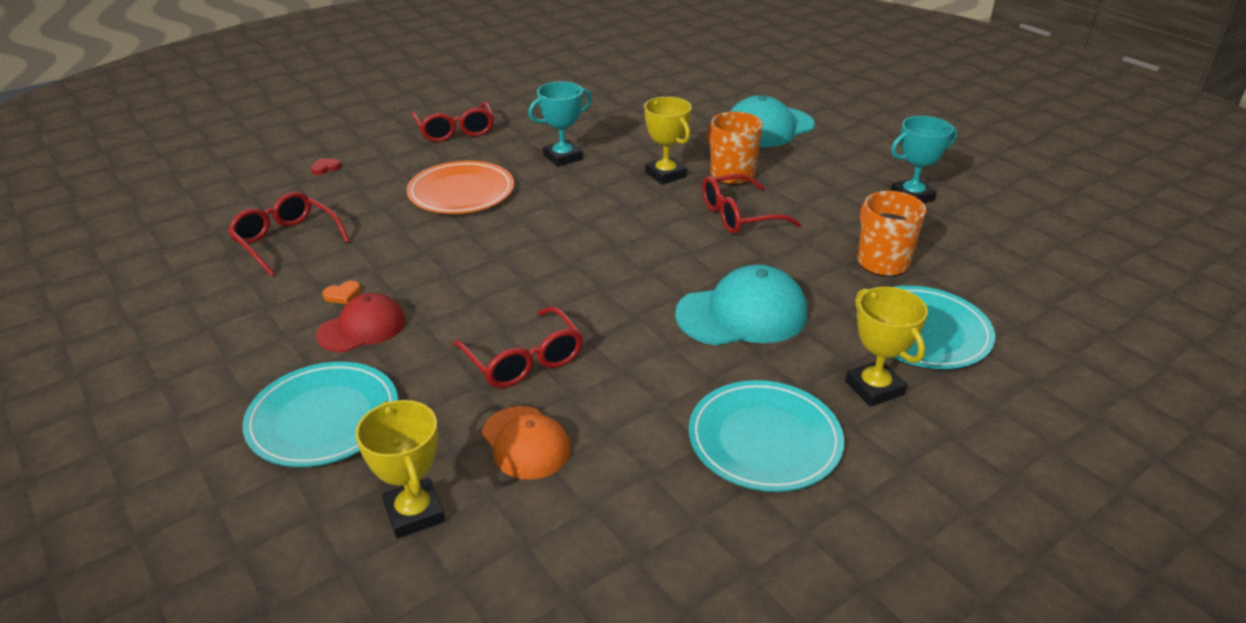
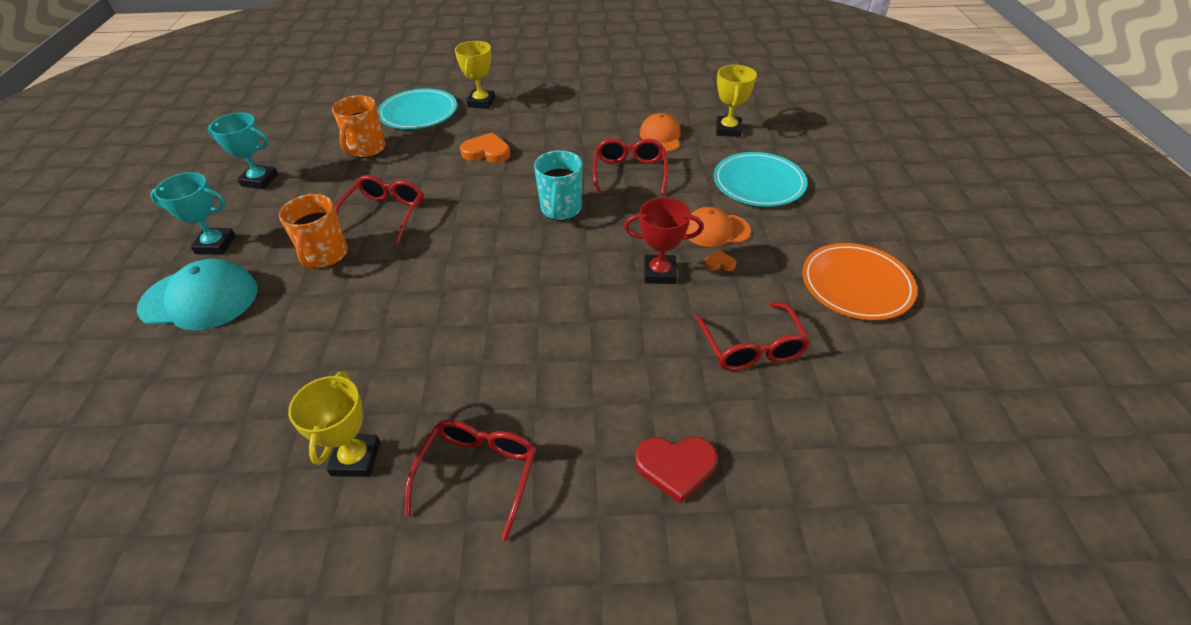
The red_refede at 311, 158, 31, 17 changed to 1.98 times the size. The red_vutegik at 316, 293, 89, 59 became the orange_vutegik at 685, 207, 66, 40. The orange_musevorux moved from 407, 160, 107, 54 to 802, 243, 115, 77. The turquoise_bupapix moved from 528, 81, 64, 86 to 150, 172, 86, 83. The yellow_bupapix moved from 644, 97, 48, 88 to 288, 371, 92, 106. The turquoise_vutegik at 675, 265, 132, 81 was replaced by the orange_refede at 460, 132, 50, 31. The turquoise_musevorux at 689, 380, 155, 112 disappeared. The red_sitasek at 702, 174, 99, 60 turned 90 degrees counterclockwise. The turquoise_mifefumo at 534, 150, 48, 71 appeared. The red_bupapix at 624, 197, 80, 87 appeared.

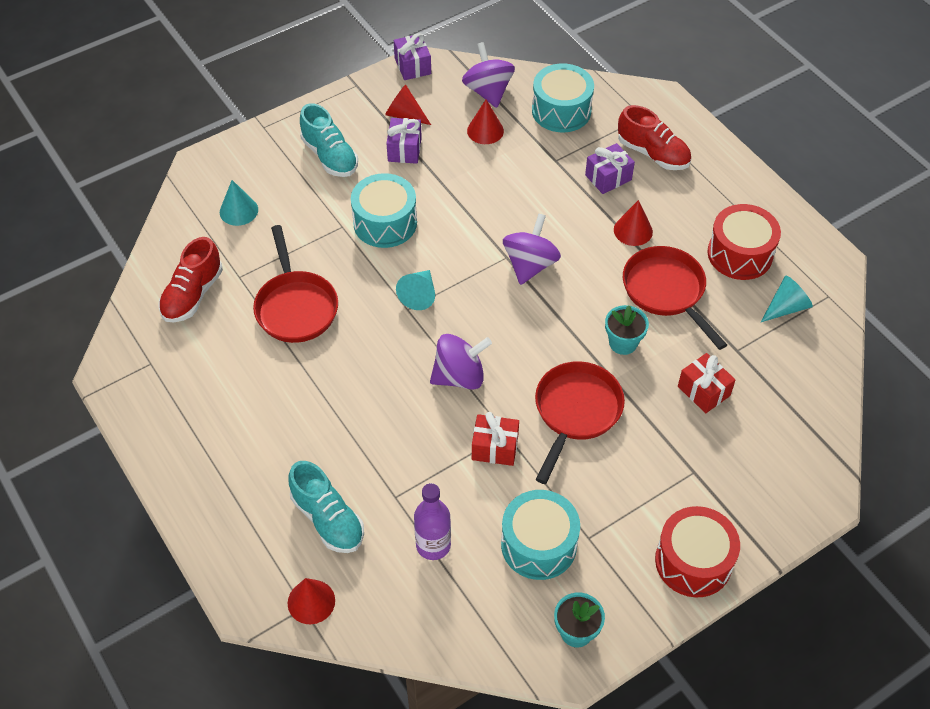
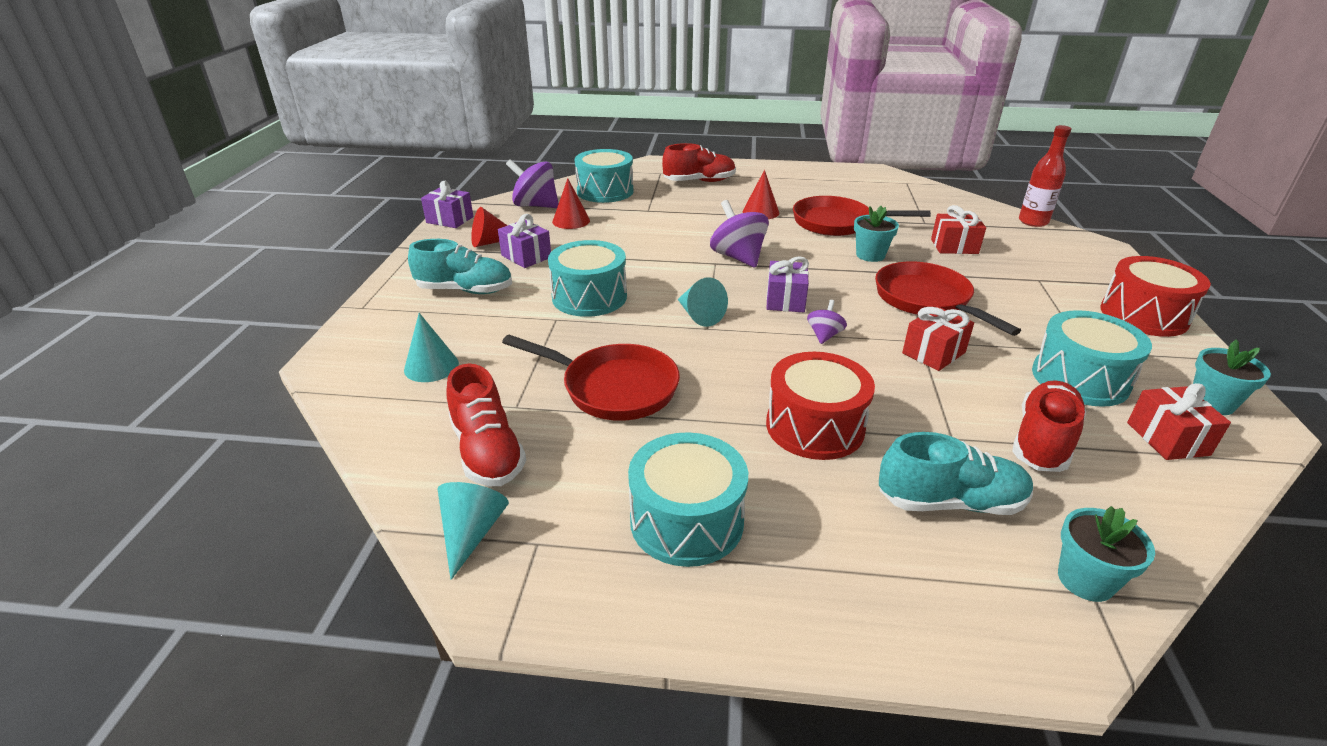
The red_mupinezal at 288, 578, 47, 46 was replaced by the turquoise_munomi at 1058, 506, 97, 96. The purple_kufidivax at 414, 483, 37, 77 was replaced by the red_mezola at 1012, 380, 74, 92. The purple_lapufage at 430, 334, 62, 55 changed to 0.53 times the size. The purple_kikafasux moved from 585, 143, 50, 51 to 766, 256, 43, 56. The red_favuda moved from 708, 204, 73, 76 to 766, 352, 109, 108. The turquoise_mupinezal moved from 761, 276, 52, 46 to 438, 482, 71, 98. The turquoise_favuda at 628, 432, 120, 135 appeared. The red_kufidivax at 1019, 125, 52, 102 appeared. The red_kikafasux at 1127, 383, 104, 77 appeared.

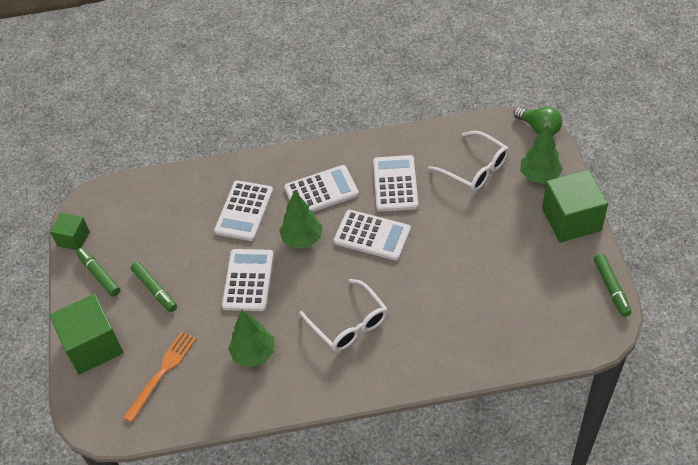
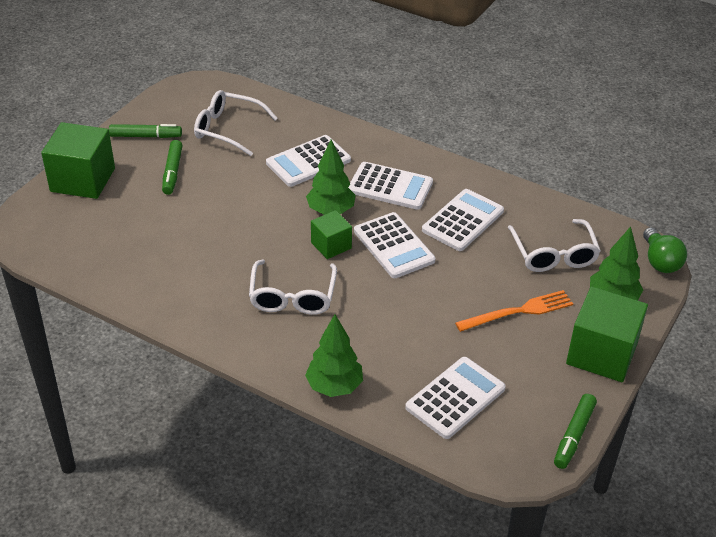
The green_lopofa moved from 50, 213, 40, 37 to 311, 210, 41, 49. The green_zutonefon at 76, 247, 44, 50 turned 90 degrees clockwise. The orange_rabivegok moved from 123, 331, 74, 91 to 455, 290, 118, 42. The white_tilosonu moved from 222, 249, 52, 62 to 405, 357, 101, 82. The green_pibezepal moved from 228, 310, 47, 58 to 305, 314, 58, 83. The white_sitasek at 194, 90, 84, 66 appeared.

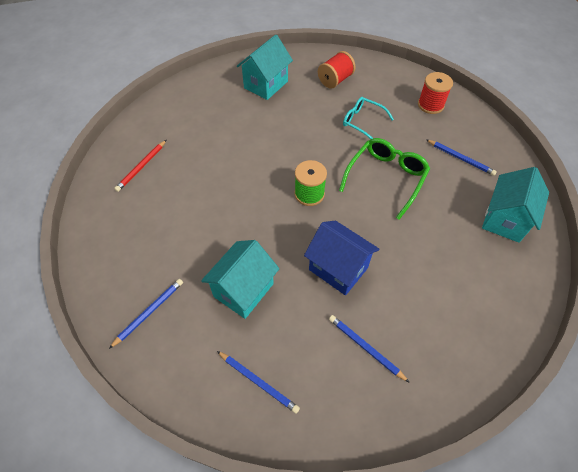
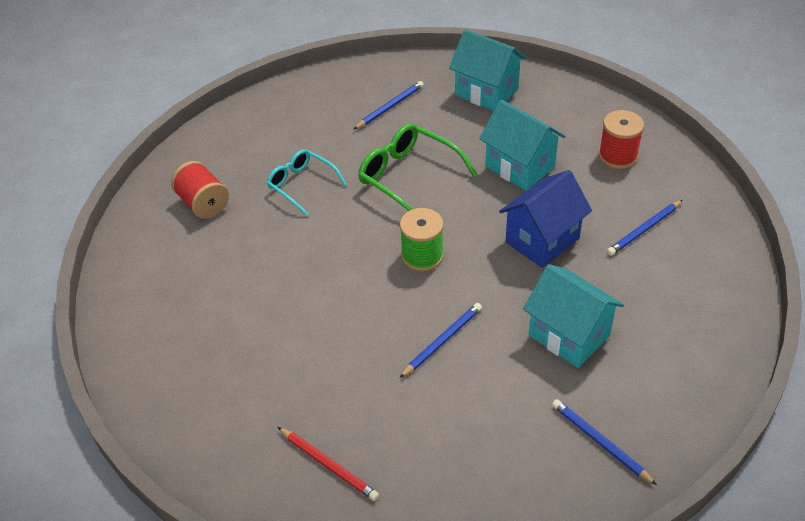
The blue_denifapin moved from 217, 351, 83, 63 to 400, 303, 82, 75. The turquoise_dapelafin moved from 237, 35, 56, 65 to 479, 99, 86, 92. The turquoise_sitasek at 343, 97, 51, 42 turned 90 degrees clockwise. The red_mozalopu moved from 418, 72, 35, 42 to 599, 110, 45, 59.

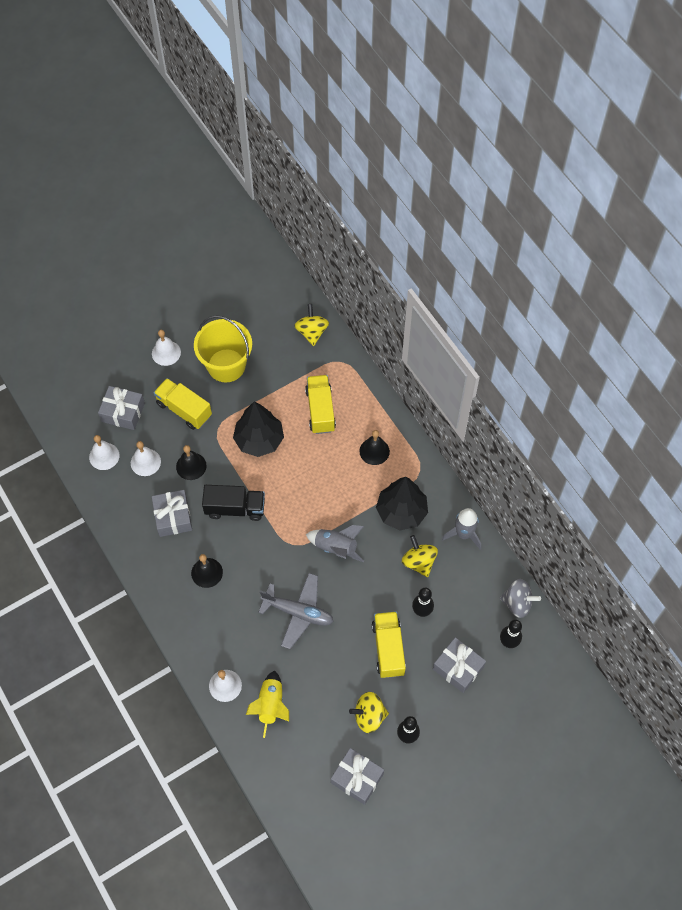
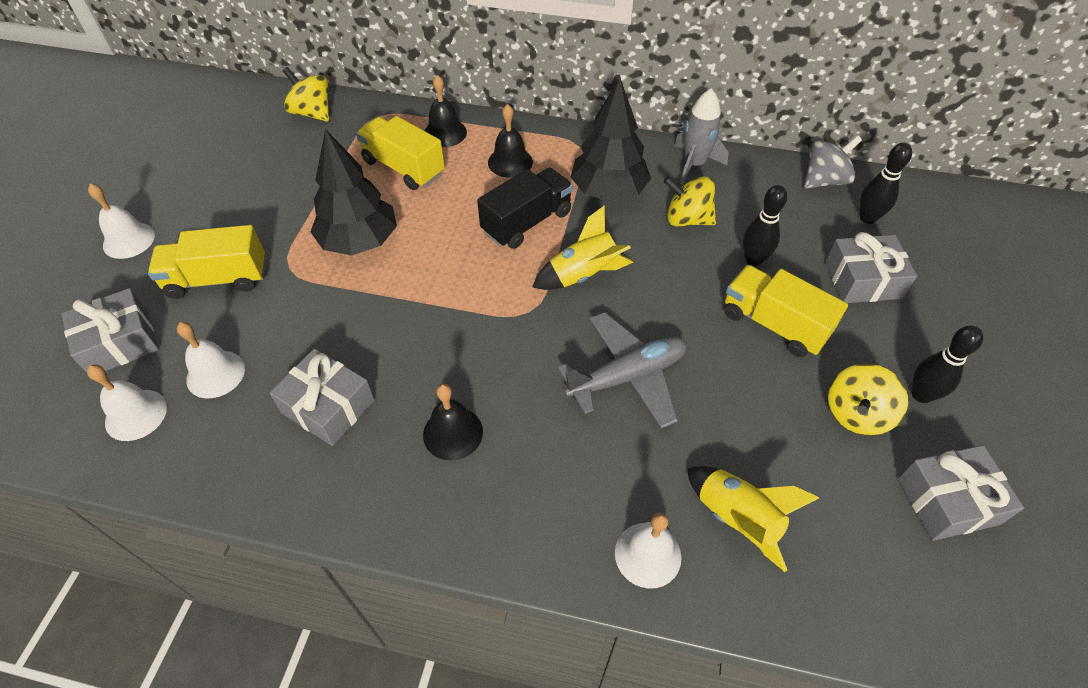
The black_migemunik moved from 176, 445, 31, 35 to 424, 75, 43, 72. The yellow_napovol at 194, 315, 58, 67 disappeared. The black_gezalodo moved from 202, 485, 63, 36 to 477, 167, 96, 82. The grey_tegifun at 306, 525, 58, 37 became the yellow_tegifun at 533, 205, 100, 85.

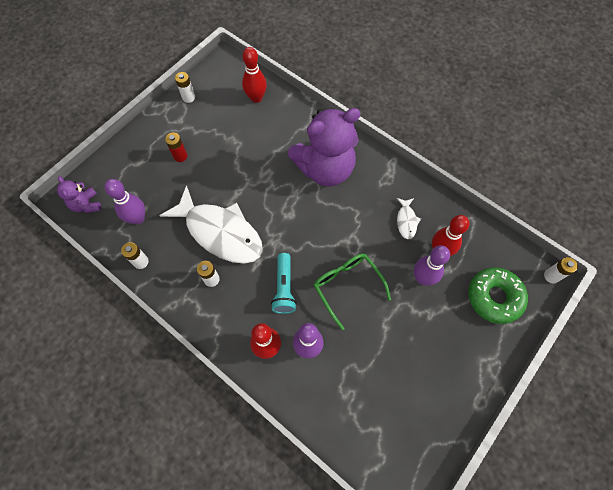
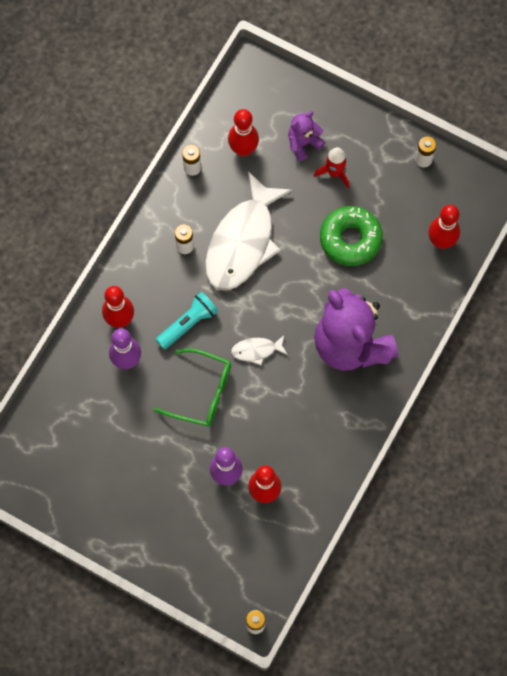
The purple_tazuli moved from 57, 176, 44, 37 to 288, 111, 37, 50. The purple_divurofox at 104, 179, 41, 46 became the red_divurofox at 228, 109, 31, 47. The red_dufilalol at 165, 132, 22, 30 was replaced by the red_tegifun at 314, 147, 35, 41. The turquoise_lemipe at 271, 253, 26, 61 turned 150 degrees clockwise. The green_sitasek at 314, 253, 77, 77 turned 60 degrees clockwise. The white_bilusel moved from 397, 198, 24, 41 to 231, 335, 57, 30. The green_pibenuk moved from 468, 267, 60, 57 to 320, 206, 63, 60.

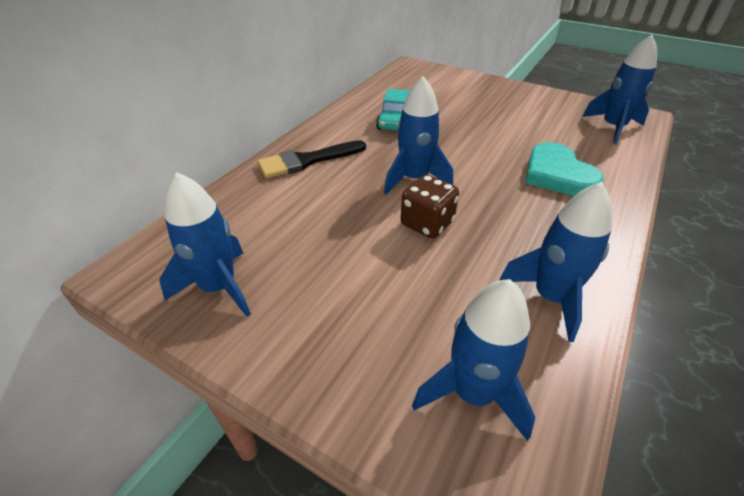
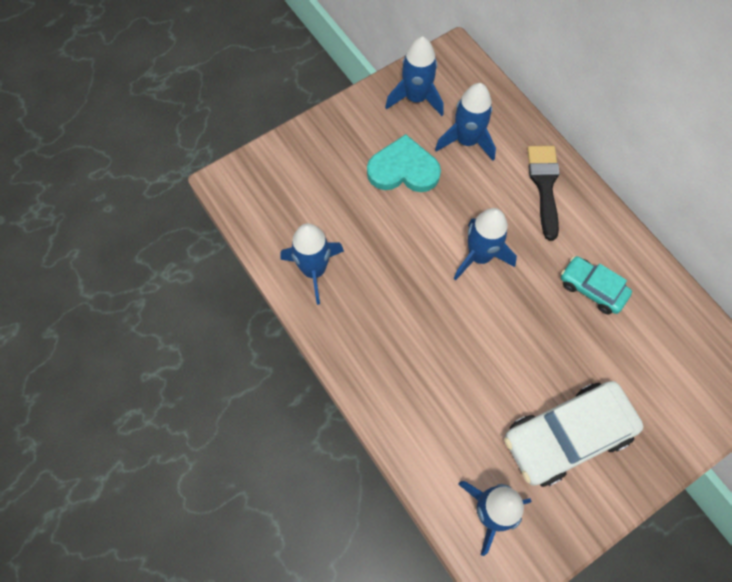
The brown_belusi at 401, 175, 58, 63 disappeared. The blue_tegifun moved from 412, 279, 123, 162 to 435, 83, 61, 78. The turquoise_refede moved from 525, 142, 79, 54 to 367, 134, 74, 58. The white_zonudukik at 504, 381, 139, 106 appeared.

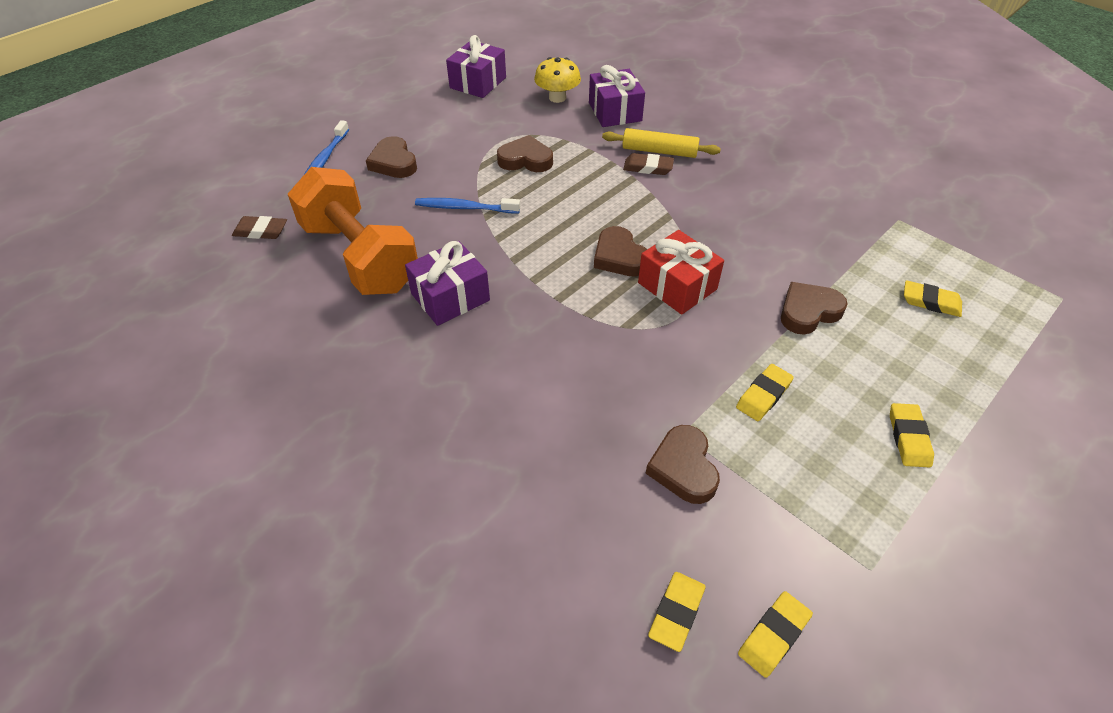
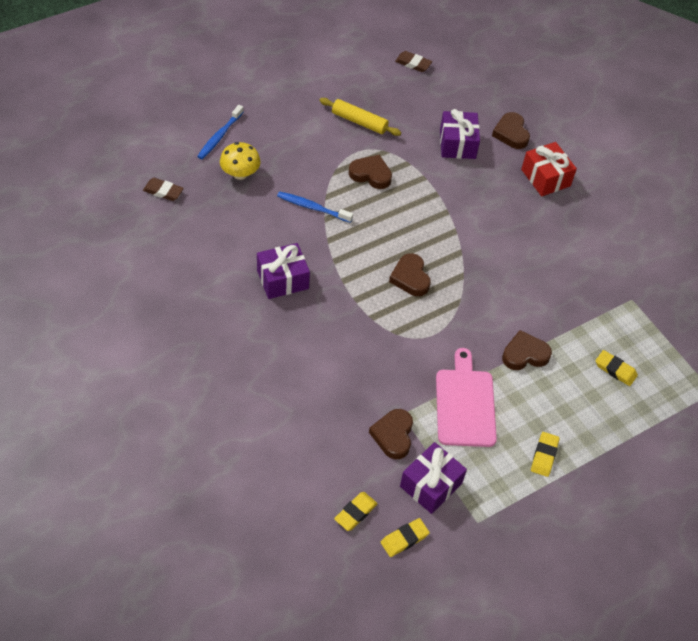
The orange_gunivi at 288, 167, 130, 128 disappeared. The brown_refede moved from 366, 136, 51, 42 to 492, 112, 38, 37. The purple_kikafasux moved from 446, 35, 60, 63 to 400, 442, 67, 72. The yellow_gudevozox moved from 534, 57, 47, 46 to 220, 142, 41, 38. The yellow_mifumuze moved from 602, 128, 119, 30 to 319, 98, 82, 38. The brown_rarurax moved from 623, 153, 51, 22 to 395, 51, 37, 21. The red_kikafasux moved from 638, 230, 86, 85 to 521, 142, 56, 54. The yellow_rarurax at 736, 364, 58, 57 was replaced by the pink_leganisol at 436, 348, 61, 99.

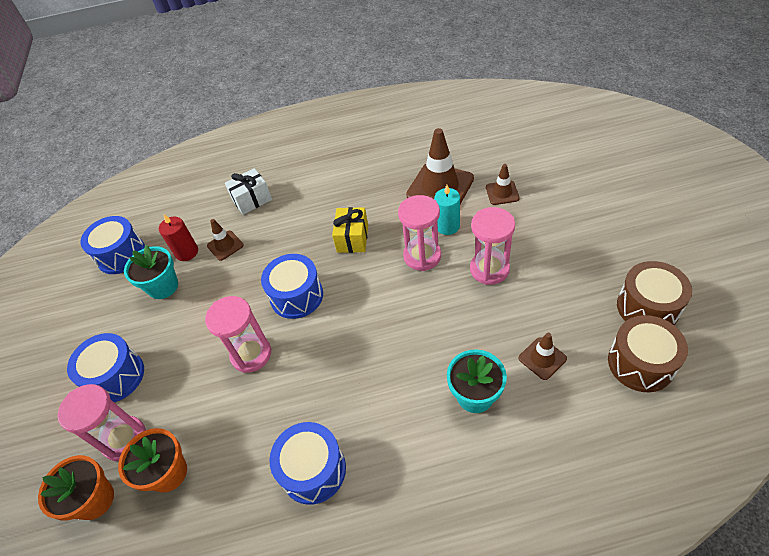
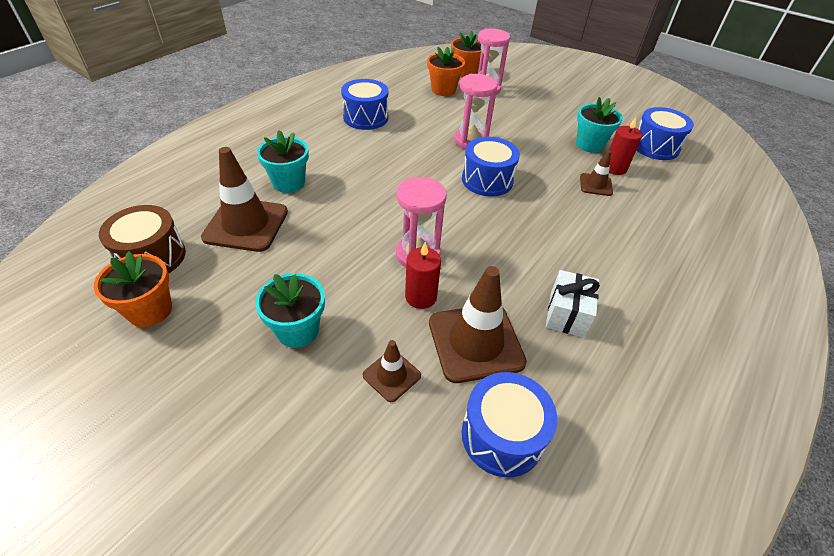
The blue_favuda moved from 67, 333, 77, 69 to 462, 372, 95, 105. The white_kikafasux moved from 225, 168, 47, 47 to 546, 270, 54, 68. The yellow_kikafasux at 332, 207, 36, 46 disappeared. The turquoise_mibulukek at 434, 185, 26, 50 became the red_mibulukek at 405, 242, 36, 67. The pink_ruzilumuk at 470, 207, 45, 78 disappeared. The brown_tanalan at 519, 333, 48, 47 changed to 1.94 times the size. The brown_favuda at 617, 261, 75, 64 was replaced by the orange_munomi at 94, 251, 78, 76. The turquoise_munomi at 255, 273, 70, 75 appeared.

